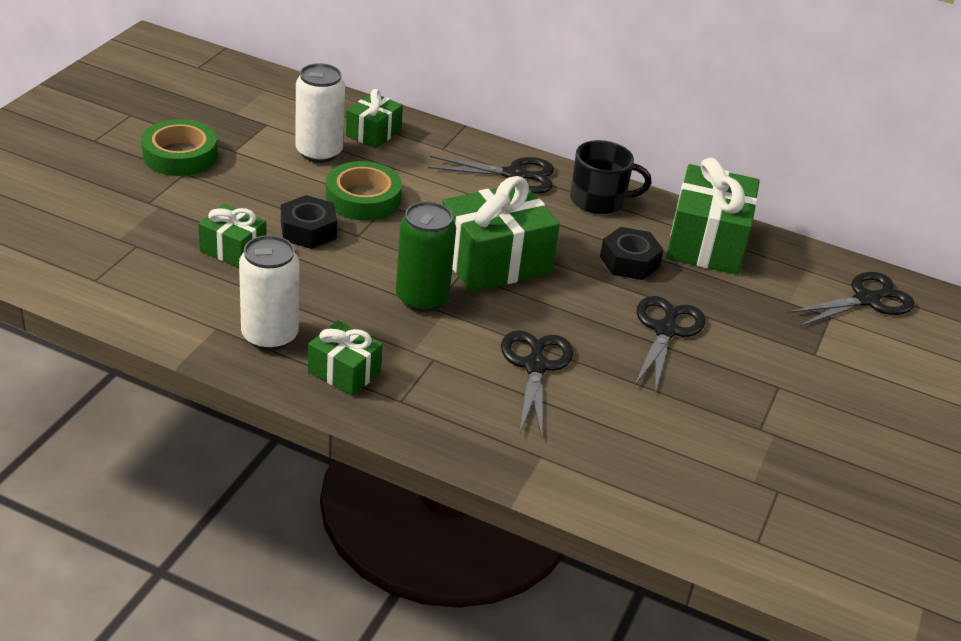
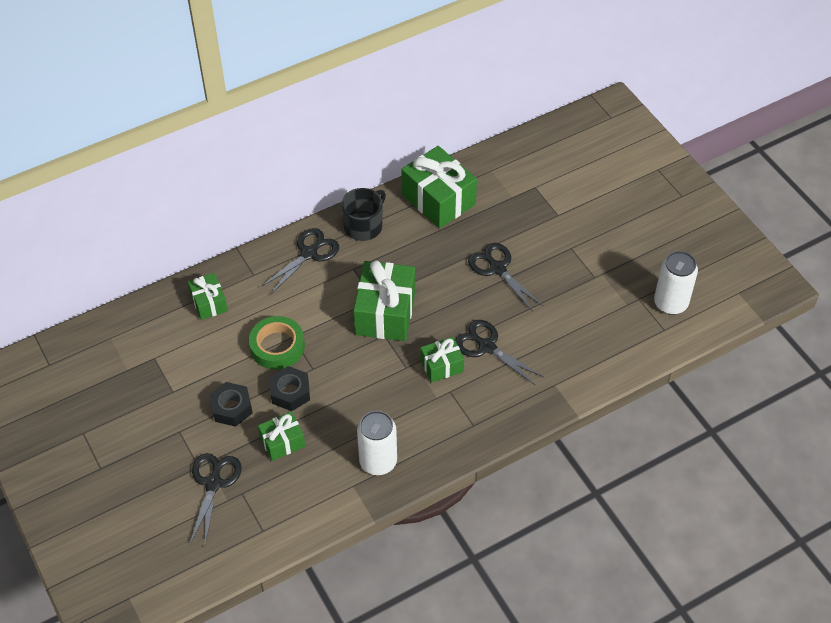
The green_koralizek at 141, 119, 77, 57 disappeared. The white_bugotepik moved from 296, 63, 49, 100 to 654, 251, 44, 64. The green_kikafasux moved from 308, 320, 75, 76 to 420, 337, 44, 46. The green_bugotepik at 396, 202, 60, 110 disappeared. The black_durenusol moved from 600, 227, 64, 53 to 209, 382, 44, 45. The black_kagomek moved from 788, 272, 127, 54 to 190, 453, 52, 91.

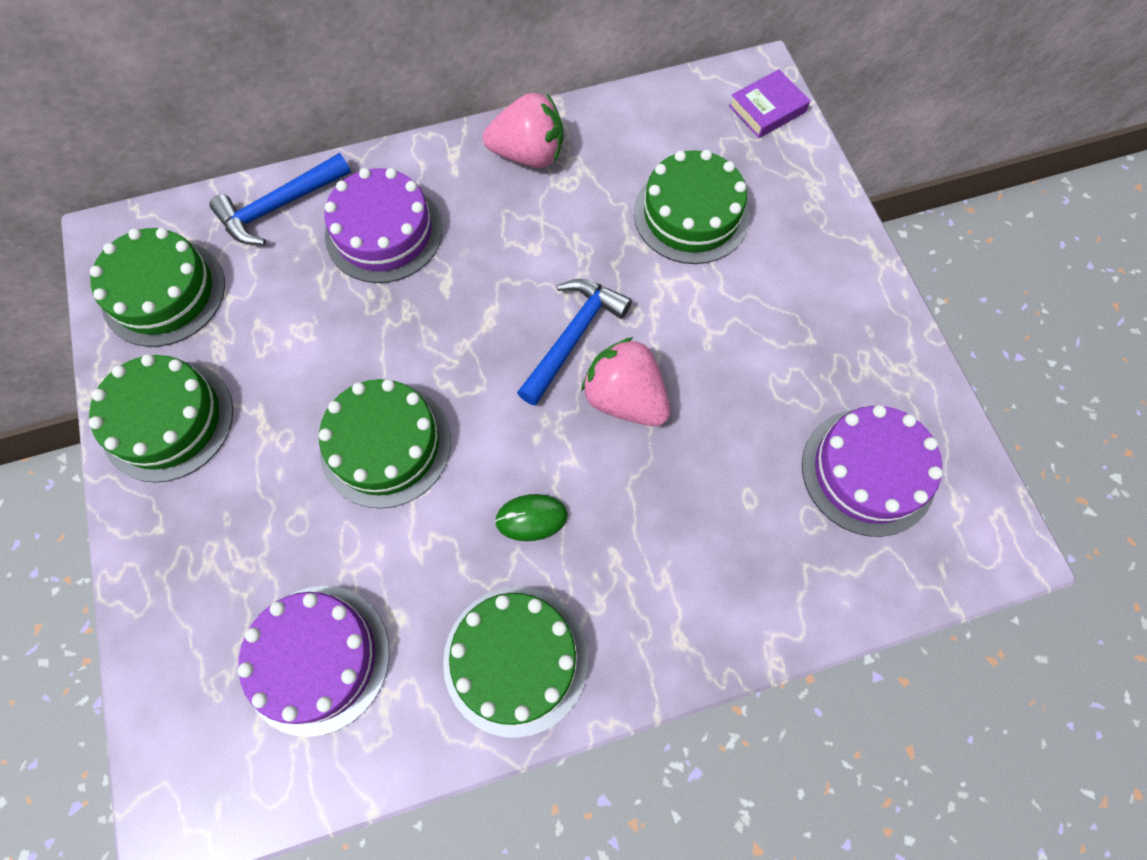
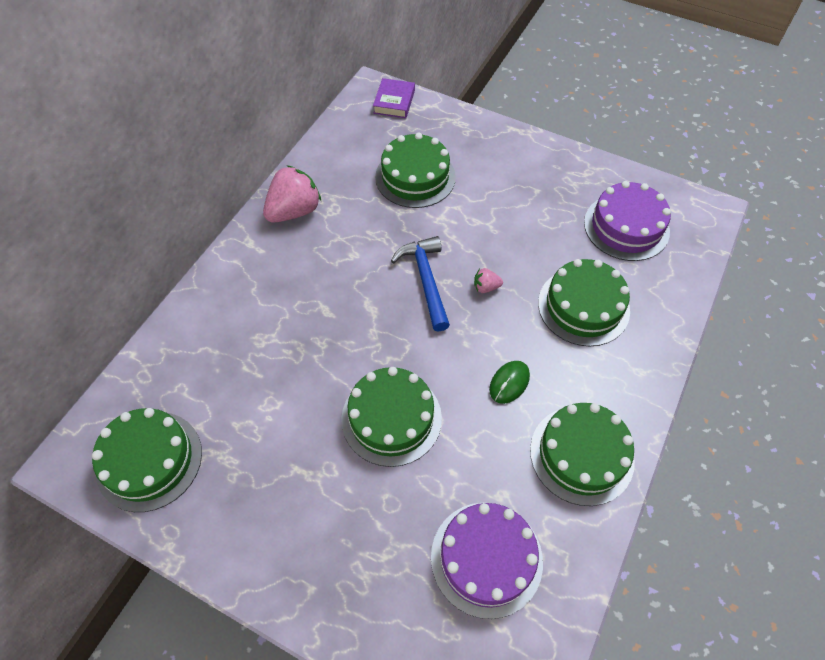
The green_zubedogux moved from 89, 354, 144, 129 to 538, 259, 92, 87. The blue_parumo at 209, 153, 142, 92 disappeared. The purple_zubedogux at 324, 168, 118, 115 disappeared. The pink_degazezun at 581, 337, 89, 89 changed to 0.46 times the size.

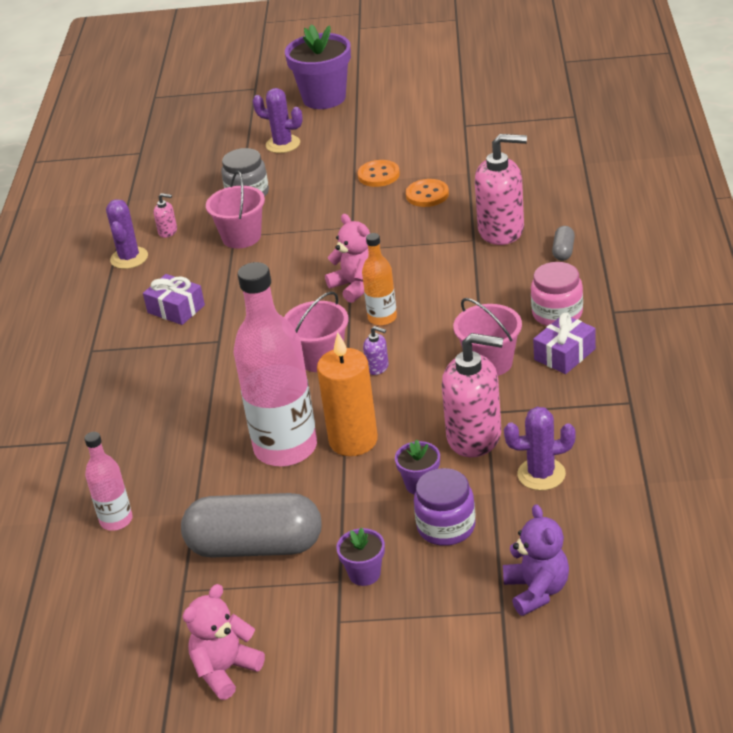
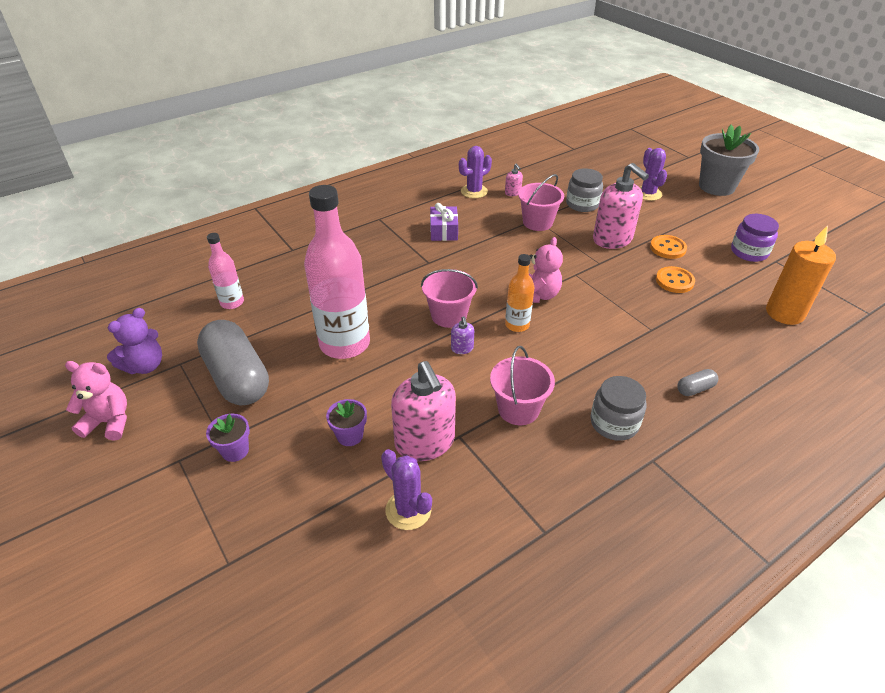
The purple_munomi at 285, 24, 66, 85 became the grey_munomi at 699, 125, 60, 71. The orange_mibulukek moved from 317, 332, 61, 124 to 766, 225, 70, 100. The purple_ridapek moved from 414, 468, 62, 78 to 731, 214, 48, 48. The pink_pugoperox moved from 475, 134, 52, 111 to 593, 163, 56, 86. The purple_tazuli moved from 503, 504, 66, 112 to 107, 308, 55, 66. The pink_ridapek at 531, 262, 52, 64 became the grey_ridapek at 590, 376, 56, 65. The purple_kikafasux at 533, 313, 63, 61 disappeared.

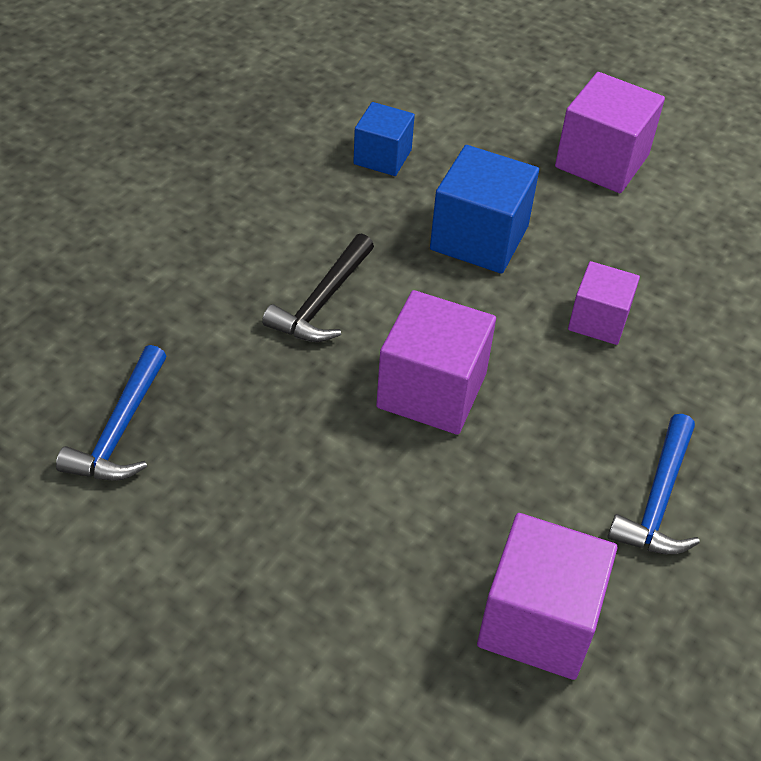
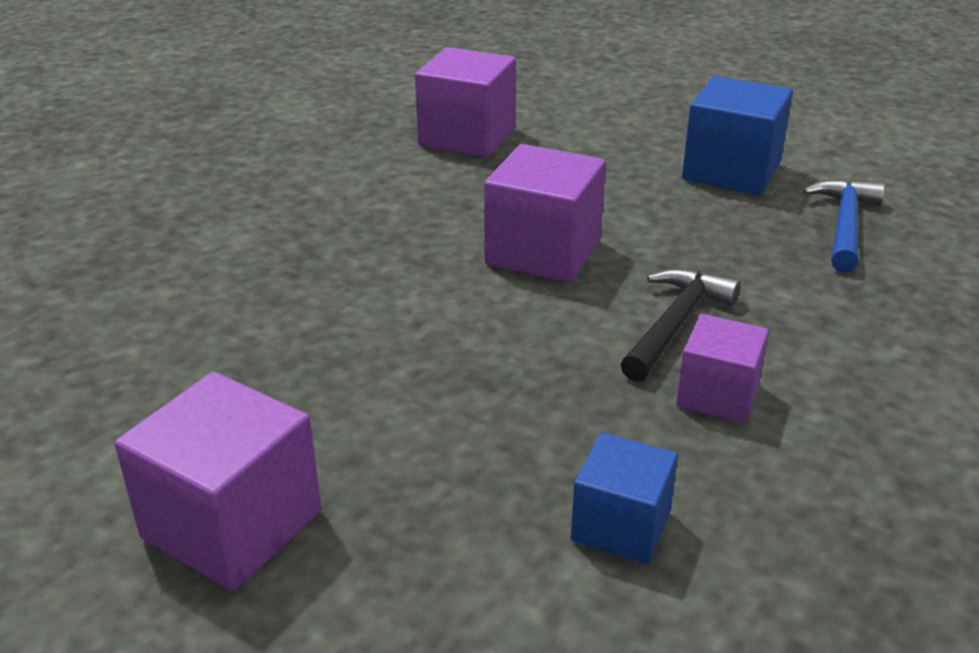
The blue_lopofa moved from 430, 145, 109, 129 to 682, 76, 111, 119. The purple_lopofa moved from 568, 261, 72, 84 to 676, 314, 93, 109. The blue_parumo at 607, 414, 93, 140 disappeared.

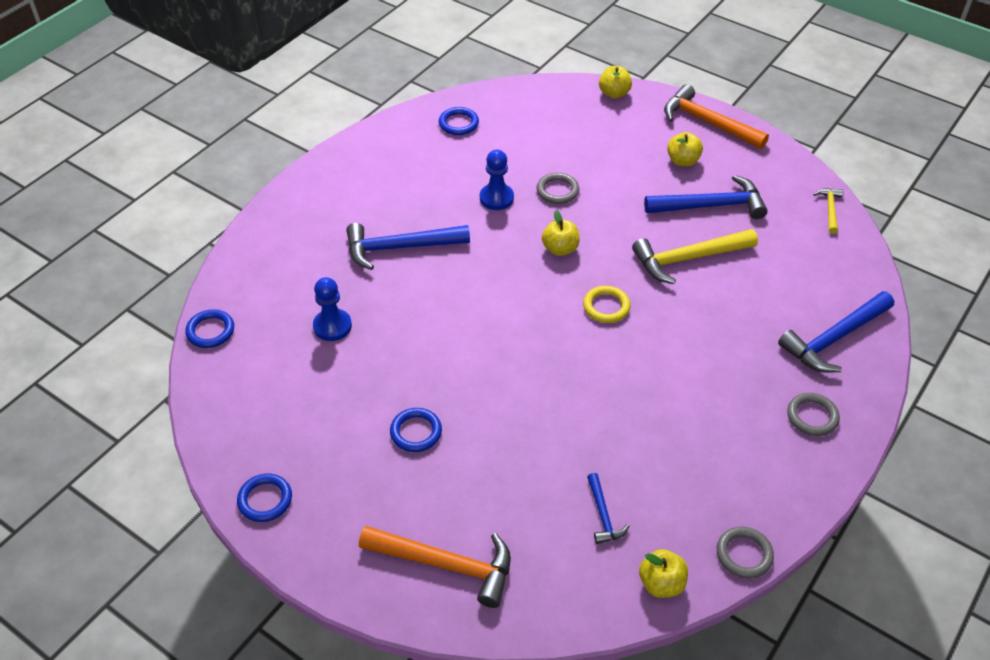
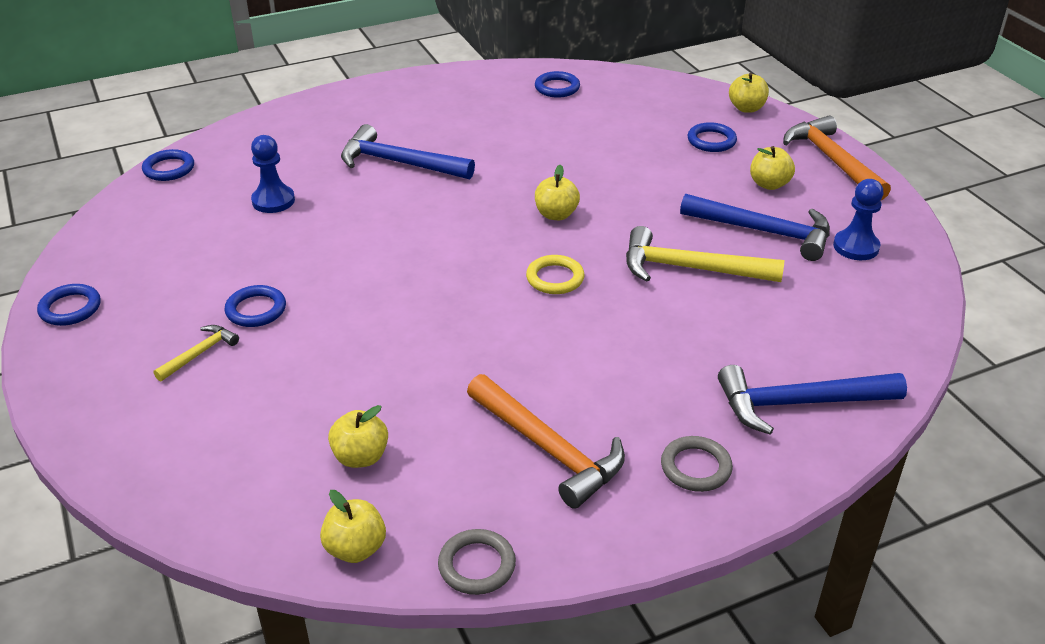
The orange_parumo moved from 359, 526, 152, 82 to 467, 374, 158, 135. The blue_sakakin moved from 480, 150, 34, 60 to 833, 179, 51, 81. The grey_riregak at 536, 173, 43, 31 disappeared. The blue_parumo at 587, 473, 42, 71 was replaced by the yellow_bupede at 328, 405, 60, 63. The yellow_parumo moved from 814, 188, 29, 46 to 153, 325, 86, 56. The blue_riregak at 687, 122, 50, 30 appeared.

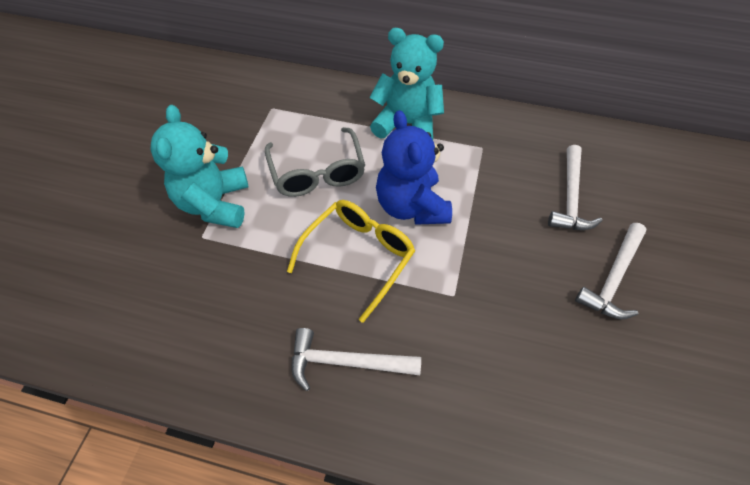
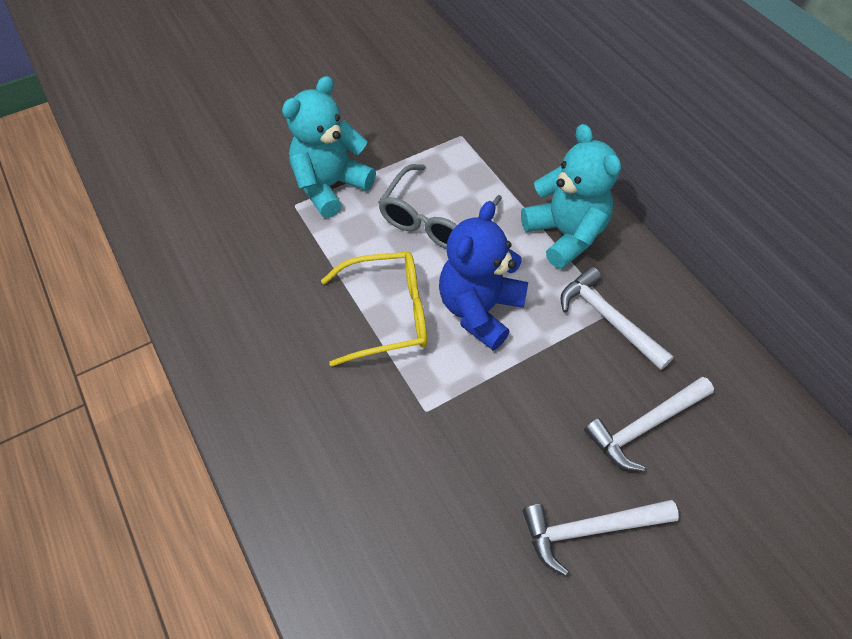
The white_parumo moved from 291, 328, 130, 63 to 560, 267, 114, 103.

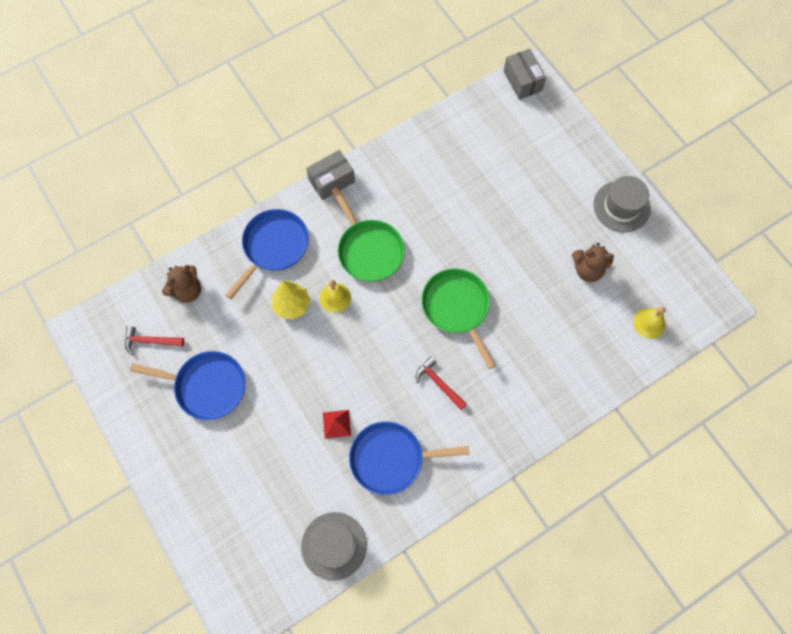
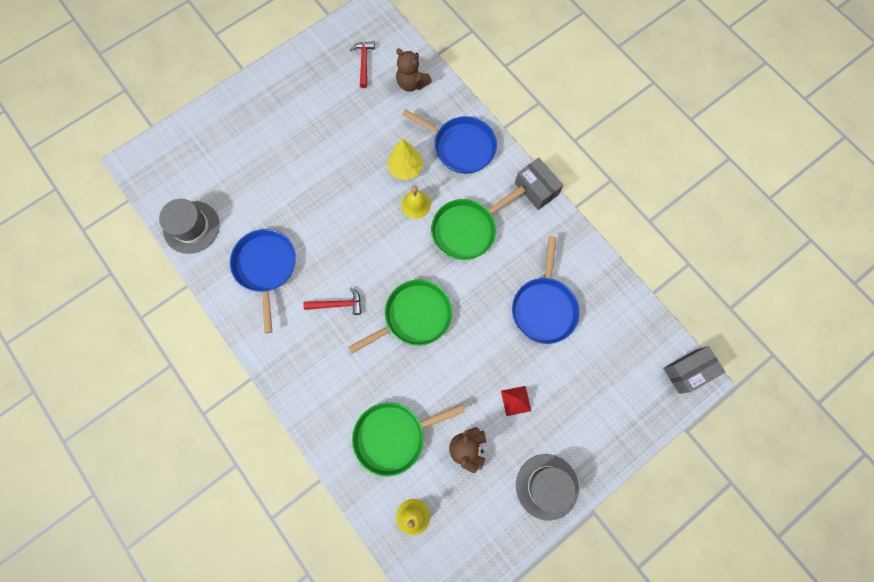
The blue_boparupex moved from 130, 351, 115, 69 to 512, 236, 68, 108. The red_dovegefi moved from 323, 410, 28, 29 to 501, 386, 30, 30. The red_parumo at 416, 356, 51, 54 turned 45 degrees clockwise. The green_boparupex at 352, 402, 113, 74 appeared.

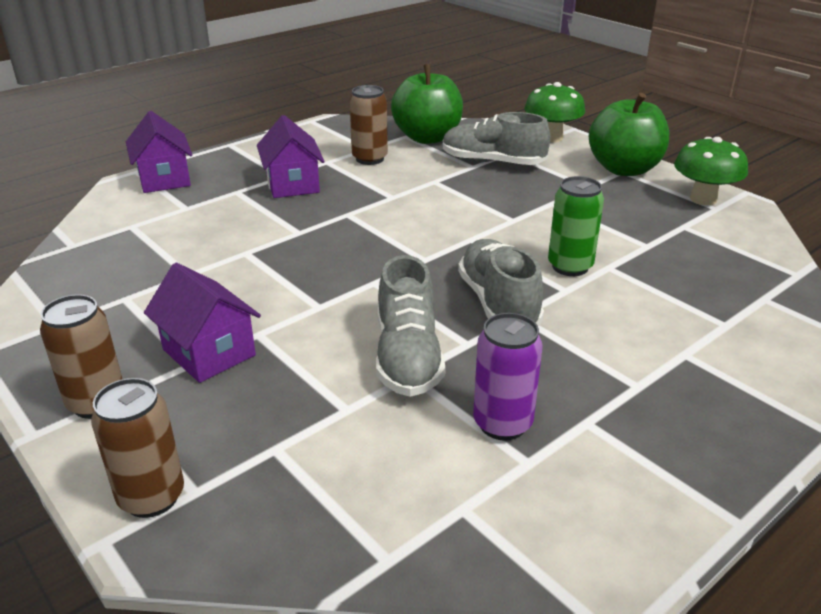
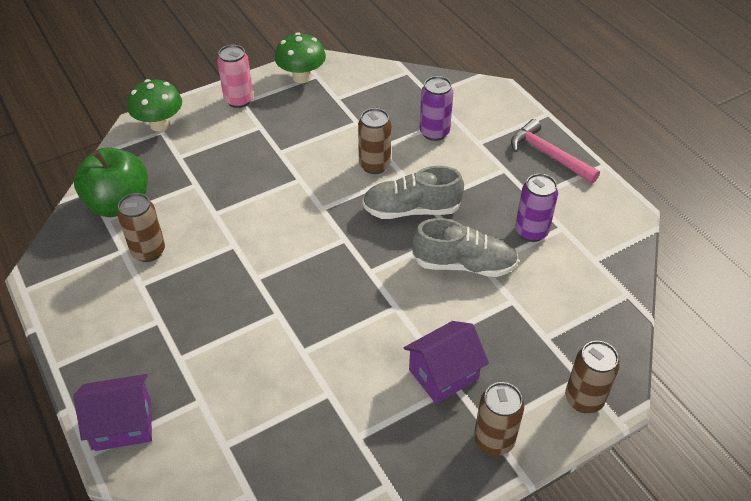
The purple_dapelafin at 257, 115, 68, 83 disappeared. The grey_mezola at 443, 112, 107, 53 disappeared. The green_bugotepik at 548, 176, 56, 100 became the brown_bugotepik at 358, 108, 33, 66. The green_bupede at 589, 93, 80, 83 was replaced by the pink_bugotepik at 217, 45, 36, 63. The purple_bugotepik at 420, 76, 33, 65 appeared. The pink_parumo at 511, 119, 89, 65 appeared.

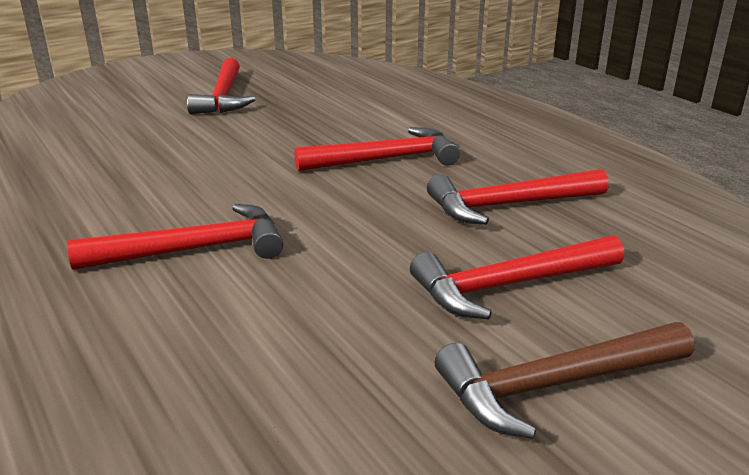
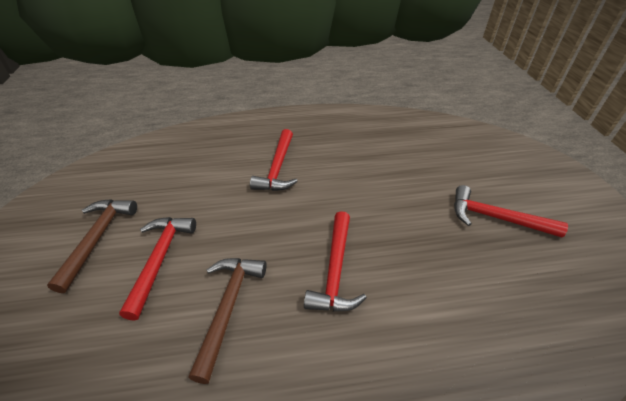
The red_parumo at 427, 169, 181, 56 became the brown_parumo at 188, 258, 79, 126.

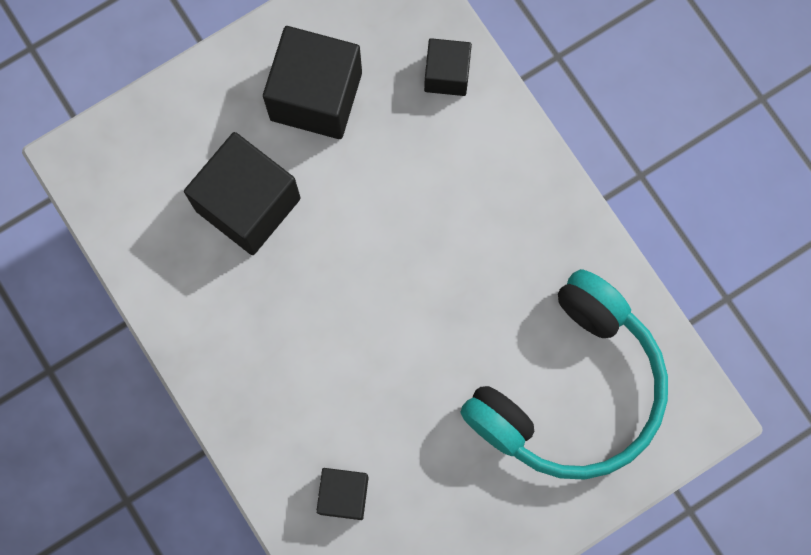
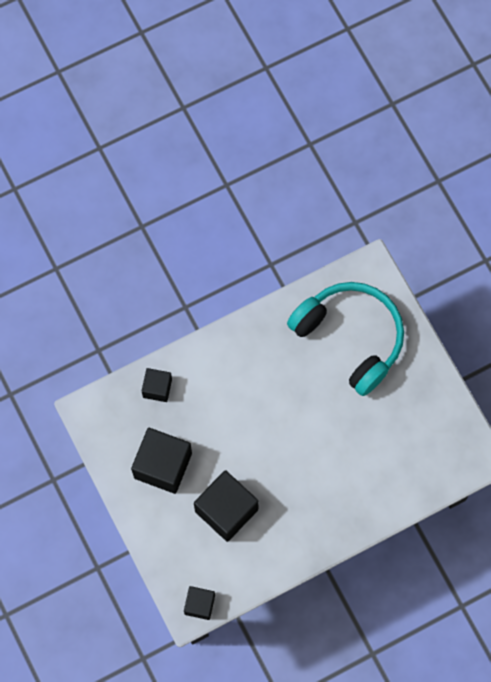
The black_lopofa moved from 316, 468, 53, 52 to 184, 586, 31, 34.

